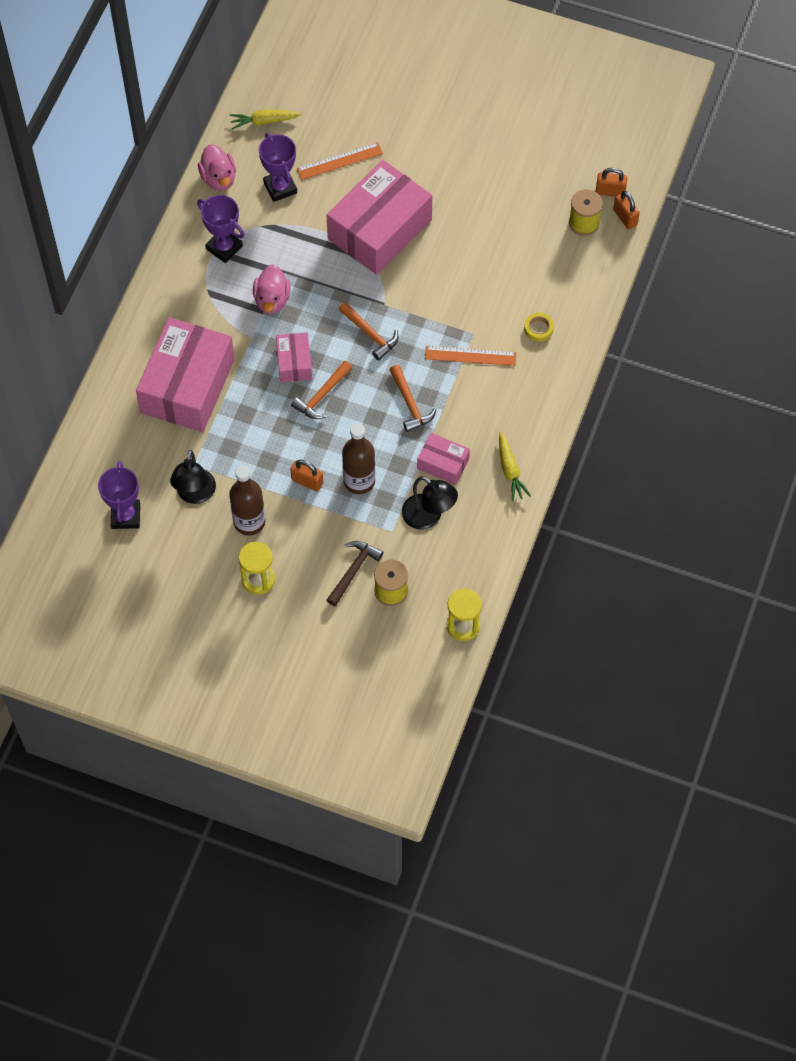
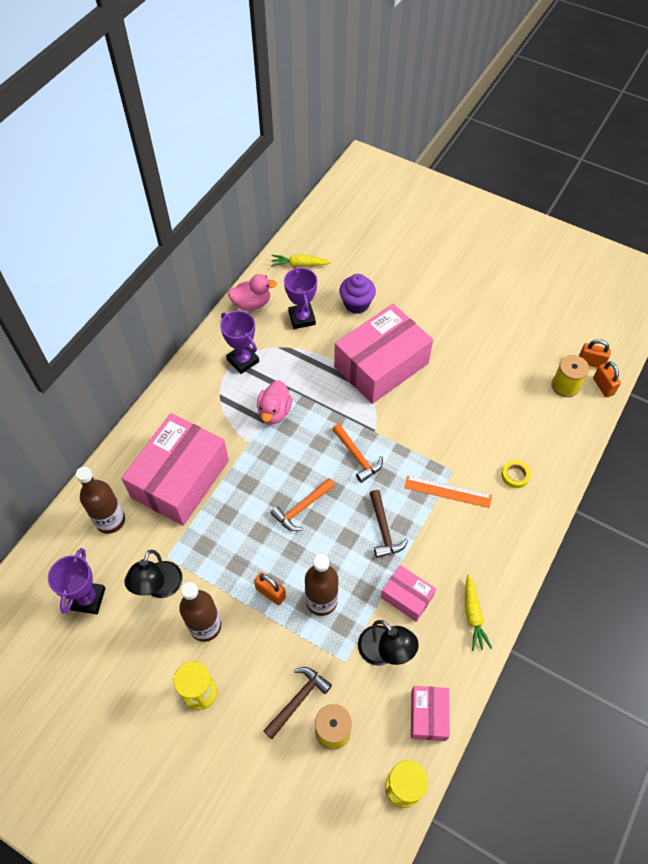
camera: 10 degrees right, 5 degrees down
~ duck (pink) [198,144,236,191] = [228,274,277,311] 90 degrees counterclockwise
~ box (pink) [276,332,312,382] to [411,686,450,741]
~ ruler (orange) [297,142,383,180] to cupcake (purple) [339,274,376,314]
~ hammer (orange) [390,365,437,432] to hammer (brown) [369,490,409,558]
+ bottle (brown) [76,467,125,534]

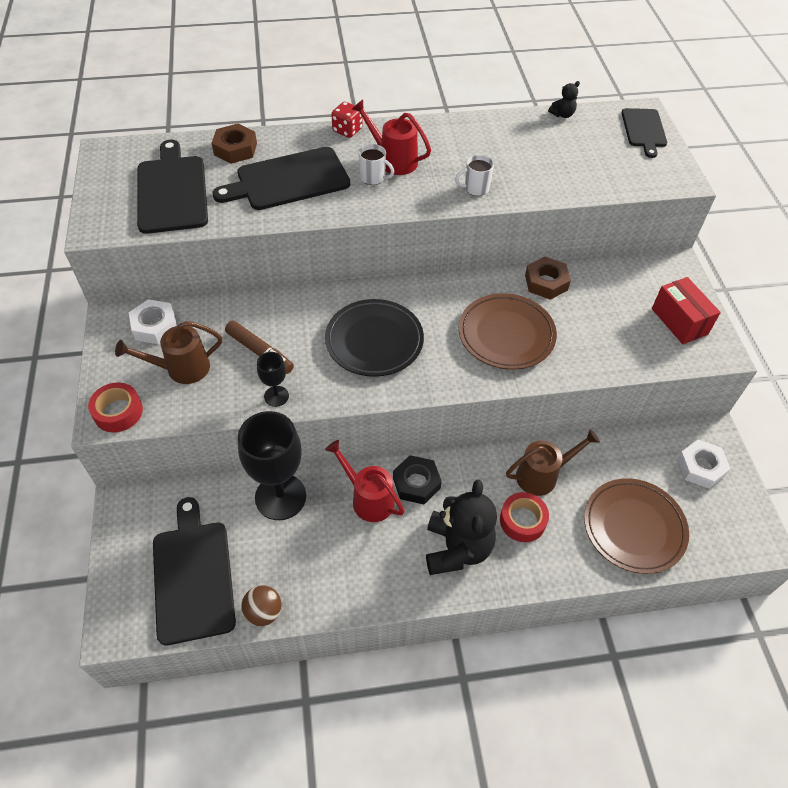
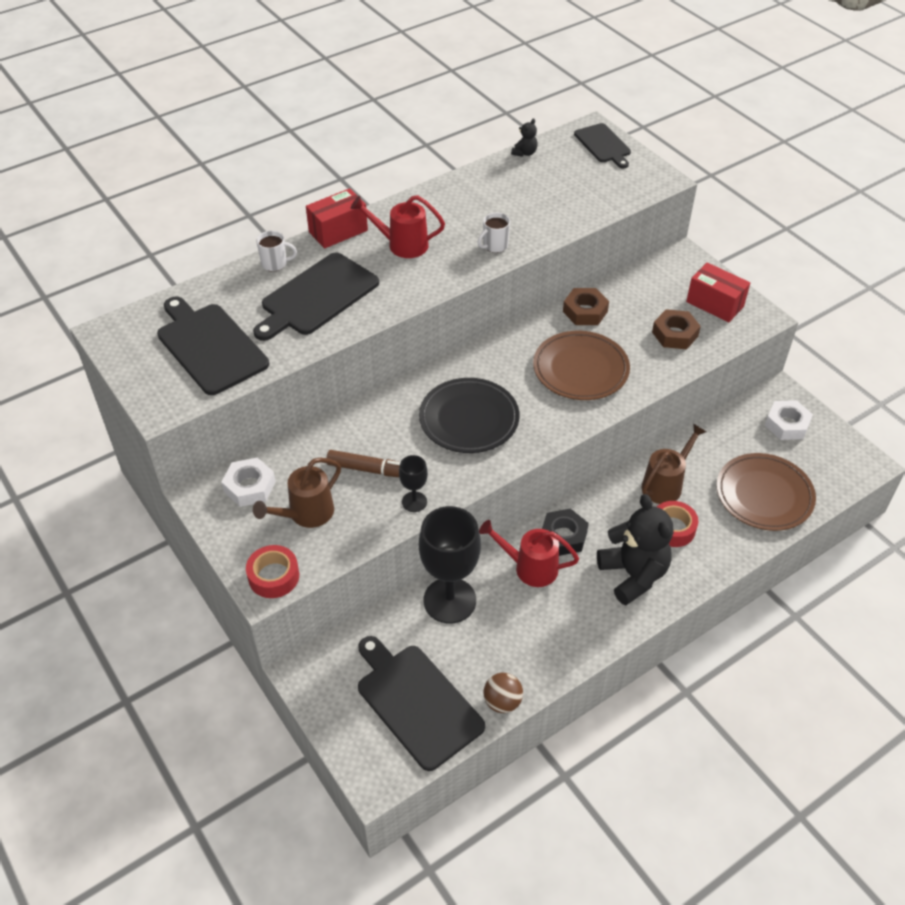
camera: 25 degrees left, 5 degrees down
~ nut (brown) [212,124,257,164] to [652,309,701,349]
~ dice (red) [331,102,363,138] to box (red) [306,188,368,249]
~ mug (white) [359,144,394,185] to [256,231,297,272]

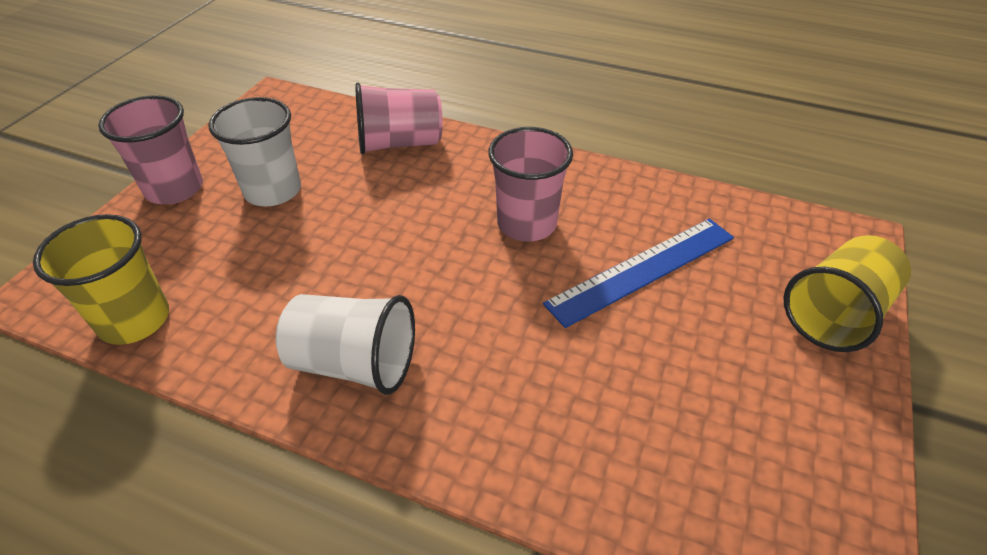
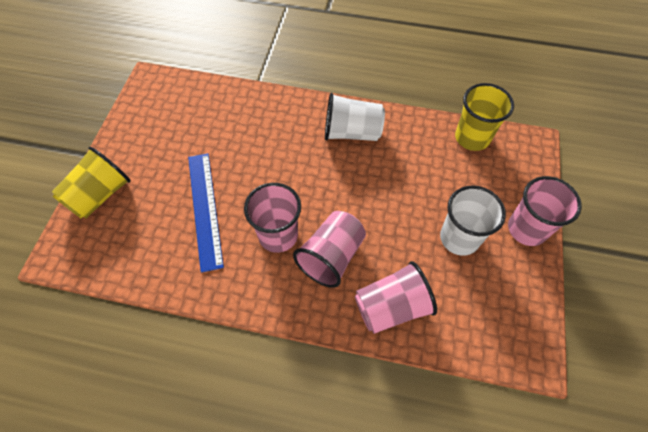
camera: 170 degrees right, 15 degrees up
~ ruler (blue) [543,219,734,328] = [188,153,224,273] 60 degrees counterclockwise
+ cup (pink) [293,211,366,288]

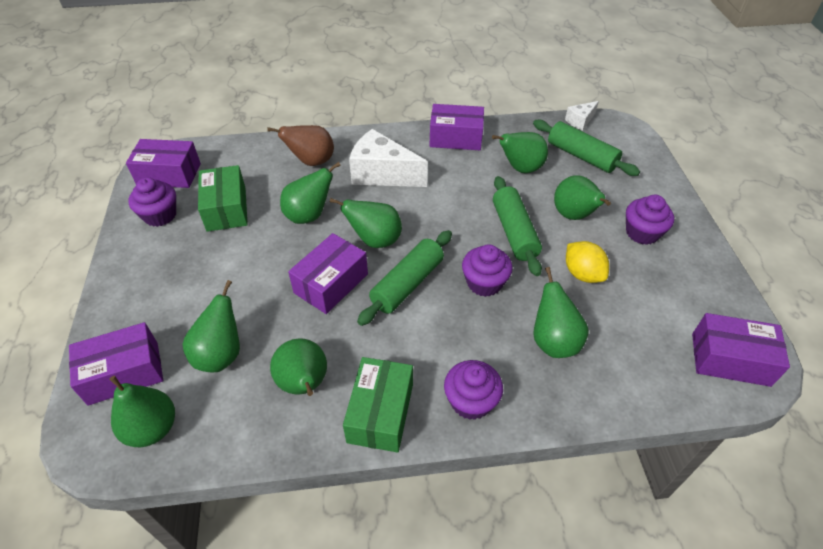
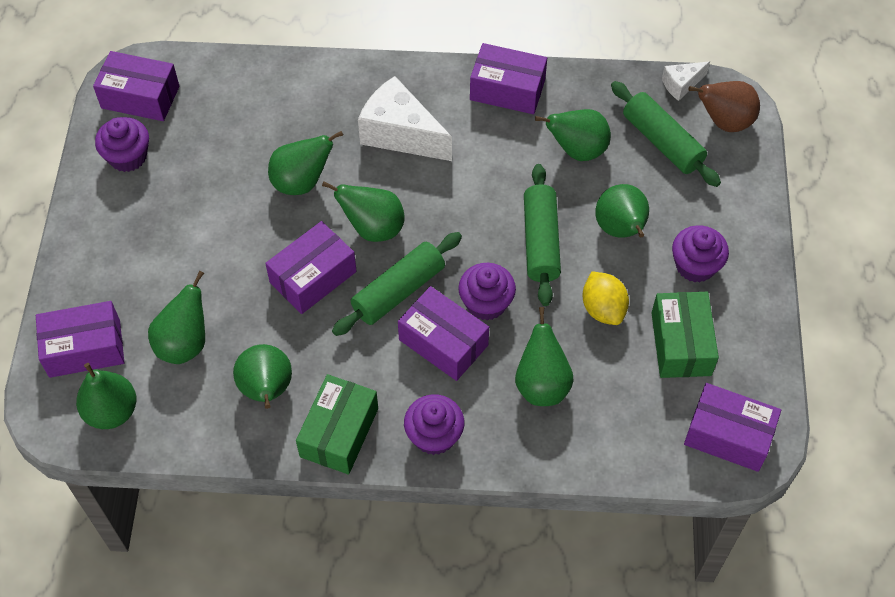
camera: 10 degrees right, 10 degrees up
~ box (green) [198,165,248,232] to [651,292,719,378]
~ pear (brown) [268,125,334,166] to [689,81,760,132]
+ box (purple) [398,286,489,381]

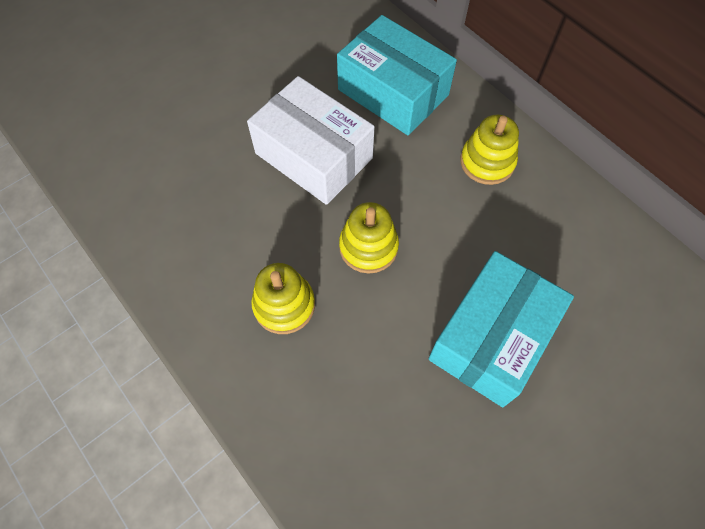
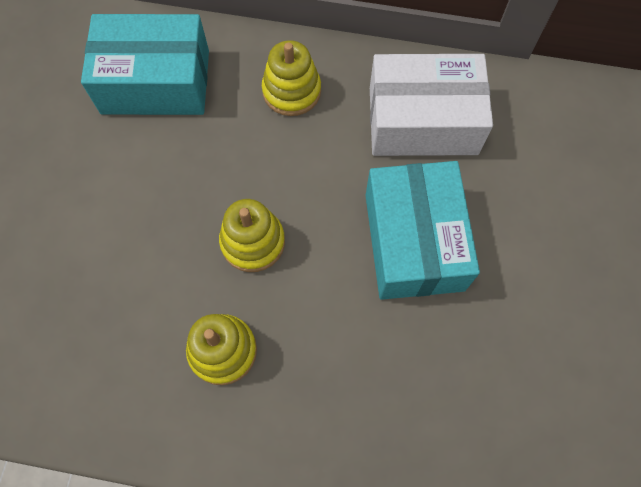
camera: 40 degrees left, 5 degrees up
~ box (white) [247,76,375,205] to [370,54,493,156]

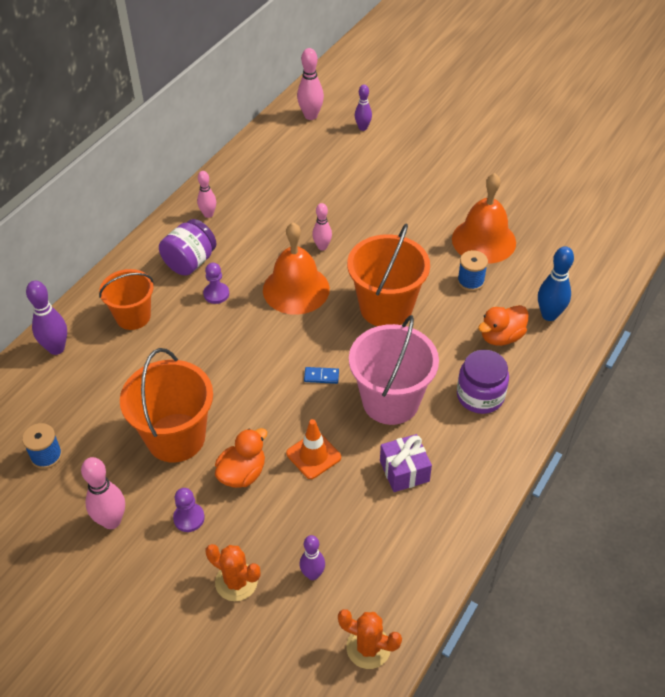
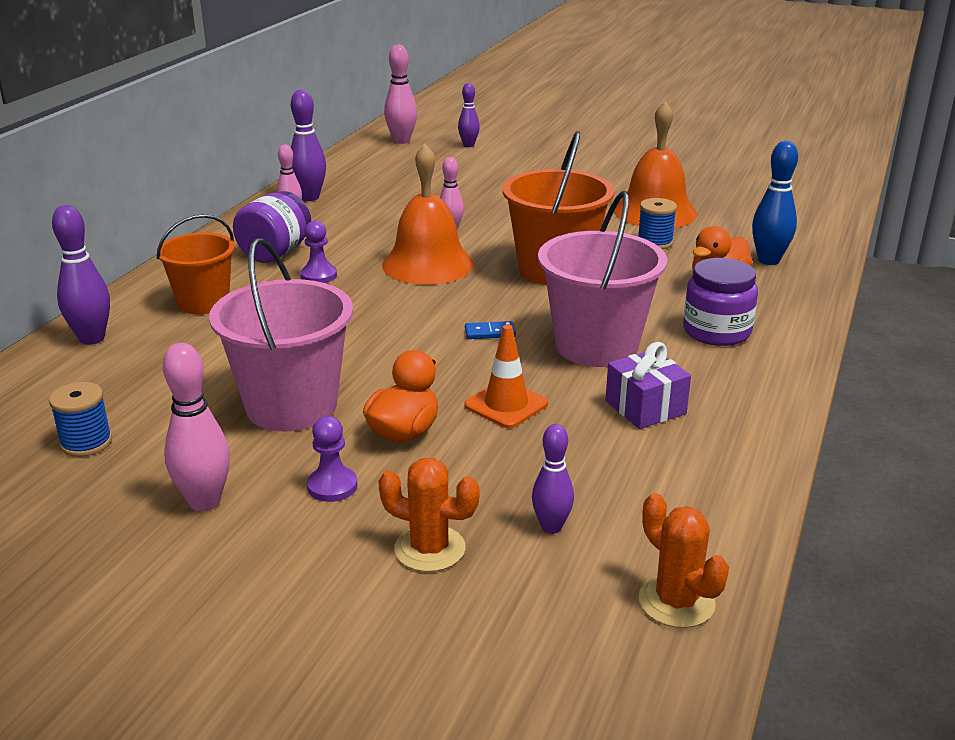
camera: 10 degrees left, 20 degrees down
~ bucket (orange) [120,348,213,462] to bucket (pink) [209,238,353,432]
~ cactus (orange) [338,609,402,669] = [639,493,729,628] 45 degrees clockwise
+ bowling pin (purple) [291,90,326,201]

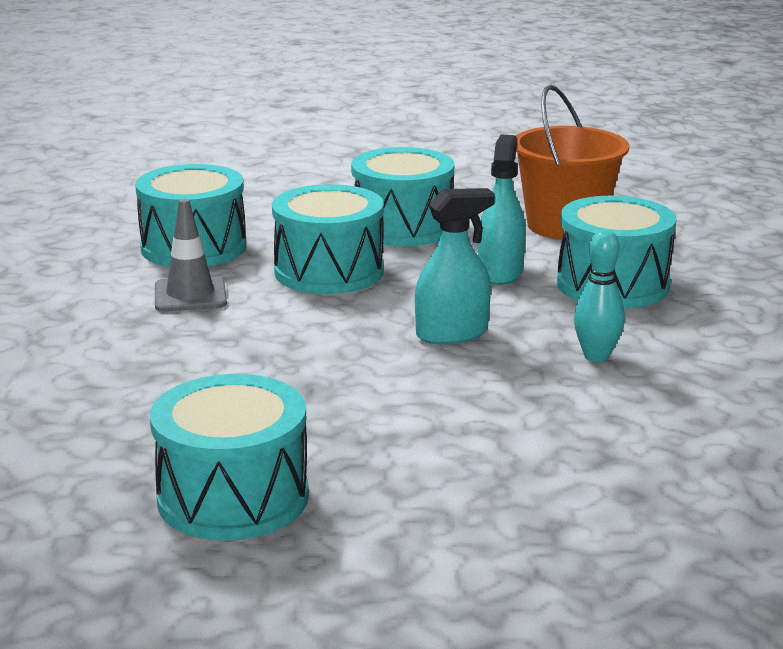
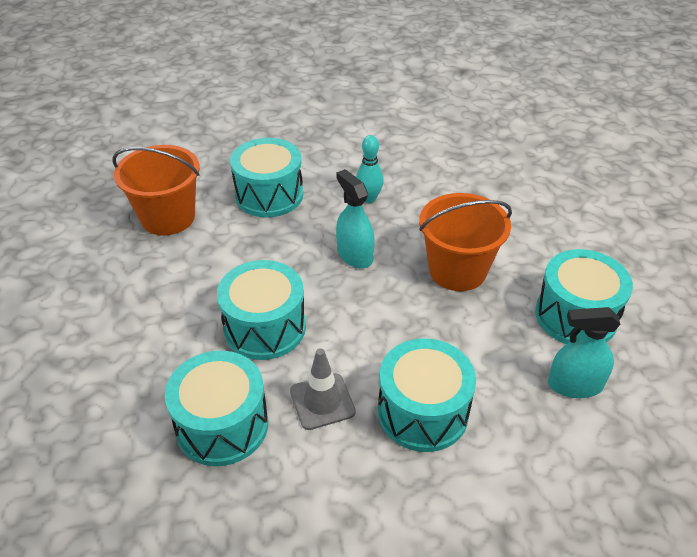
camera: 100 degrees left, 20 degrees up
~ drum (turquoise) [351,147,454,247] to [378,338,476,452]
~ spray bottle (turquoise) [478,135,526,285] to [548,307,621,398]
+ bucket (orange) [419,193,512,291]

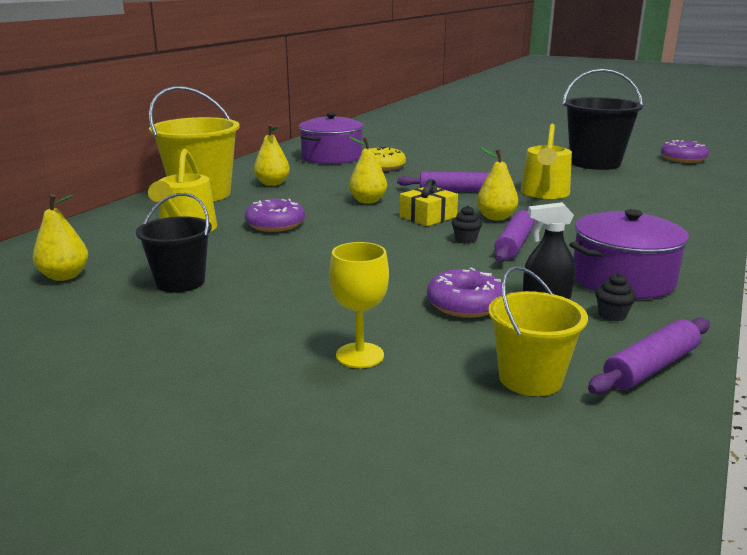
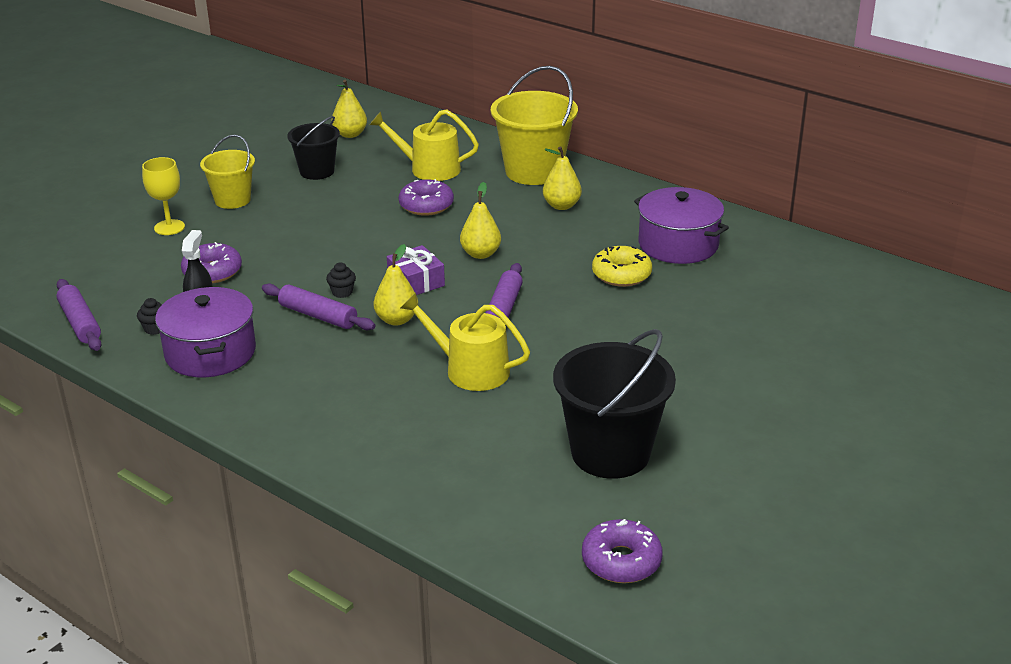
camera: 100 degrees right, 10 degrees up
~ gift (yellow) [400,179,458,226] to gift (purple) [387,245,445,295]
~ bucket (yellow) [488,266,588,396] to [200,134,255,209]

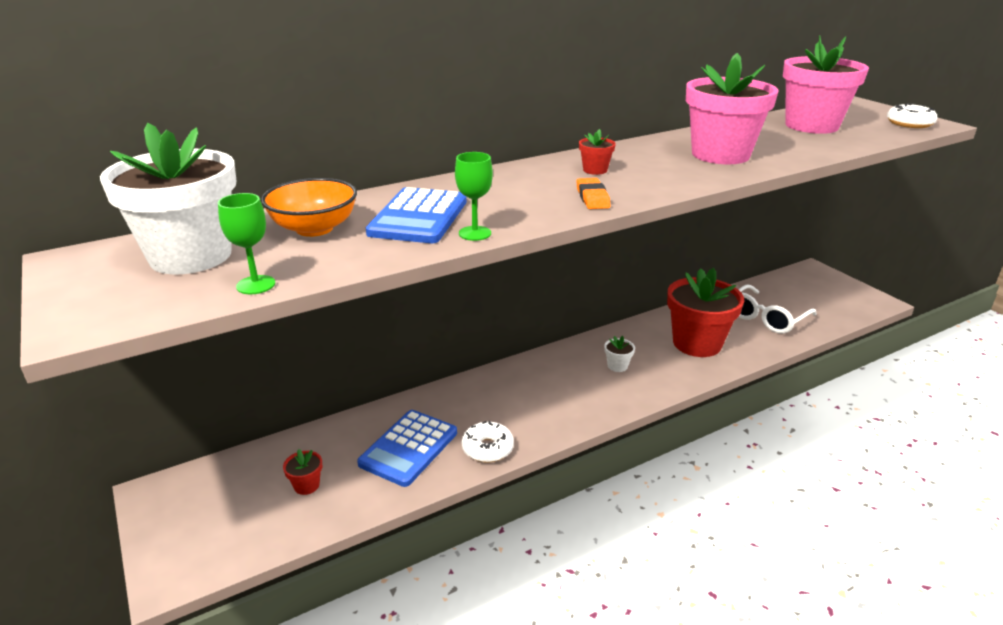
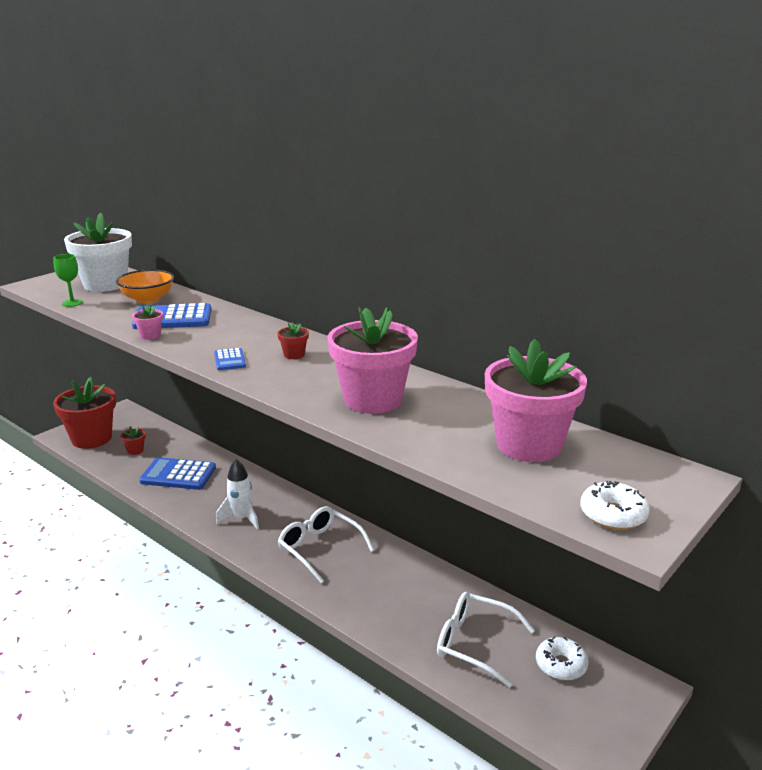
camera: 70 degrees right, 5 degrees down
~ goblet (green) [455,152,493,241] to flower pot (pink) [132,305,163,340]
~ donut (white) [462,421,514,462] to [536,636,589,681]
~ eraser (orange) [576,178,611,209] to calculator (blue) [214,348,246,370]
~ flower pot (white) [604,336,635,372] to glasses (white) [278,506,374,583]
~ flower pot (red) [667,268,744,357] to [53,377,116,449]
+ rocket (white) [216,459,259,530]

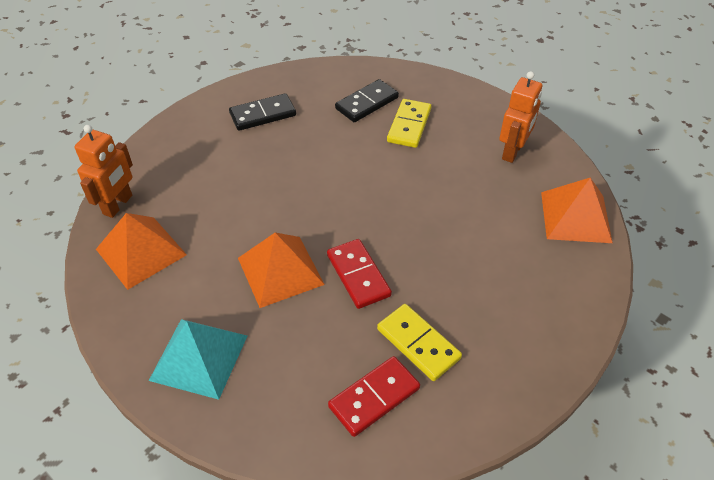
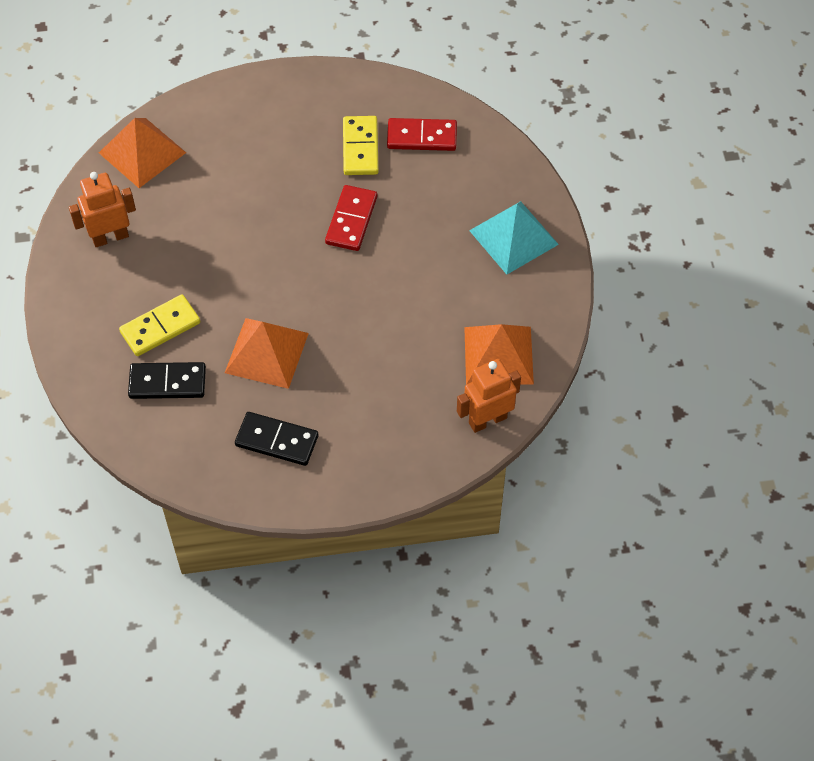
camera: 140 degrees left, 10 degrees up
~ pyramid (orange) [238,233,325,308] to [225,318,309,389]

